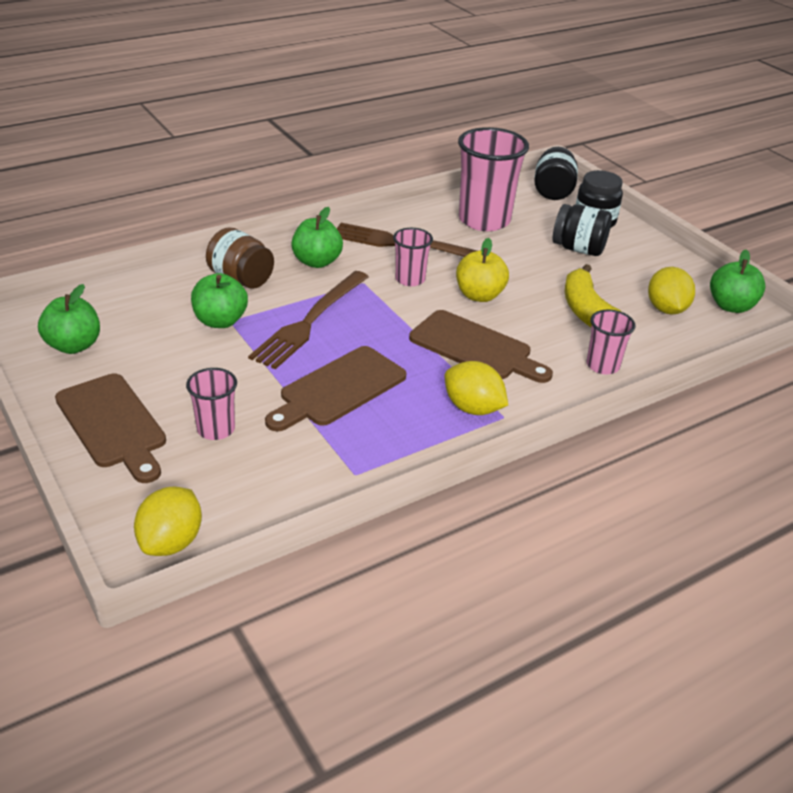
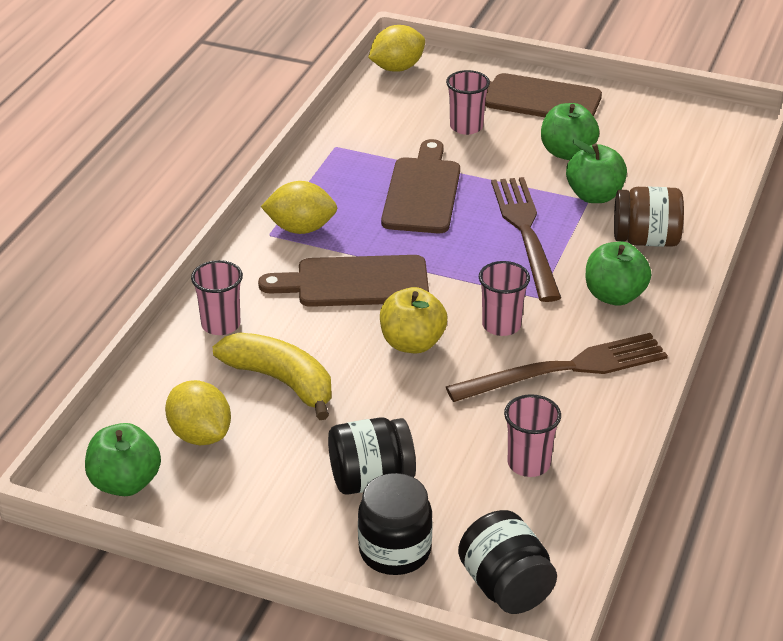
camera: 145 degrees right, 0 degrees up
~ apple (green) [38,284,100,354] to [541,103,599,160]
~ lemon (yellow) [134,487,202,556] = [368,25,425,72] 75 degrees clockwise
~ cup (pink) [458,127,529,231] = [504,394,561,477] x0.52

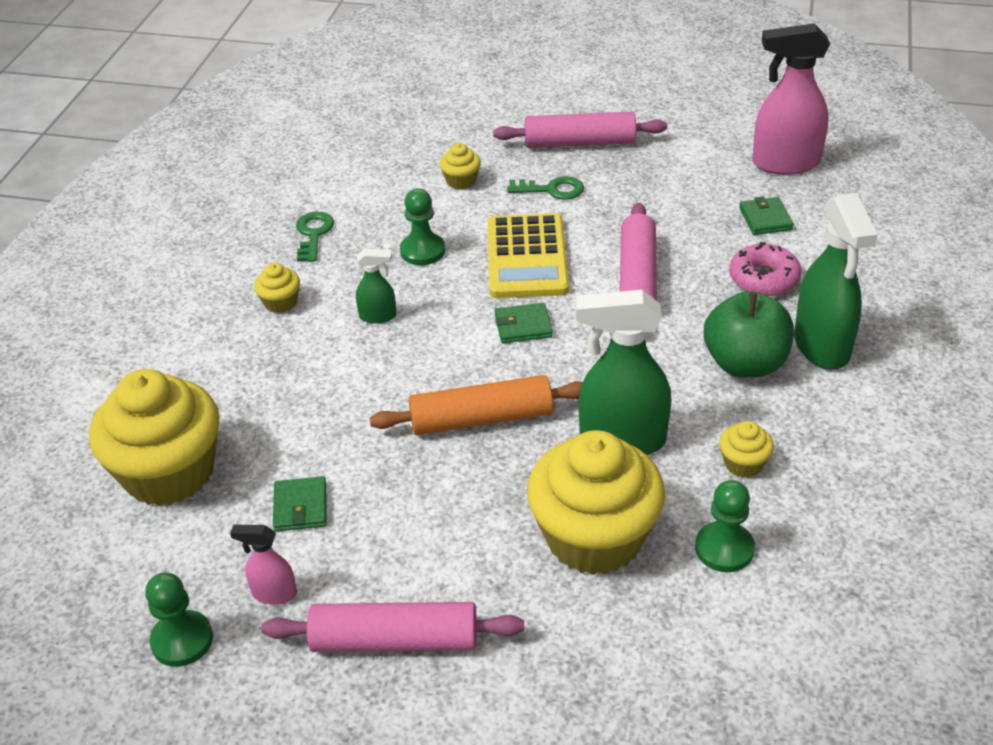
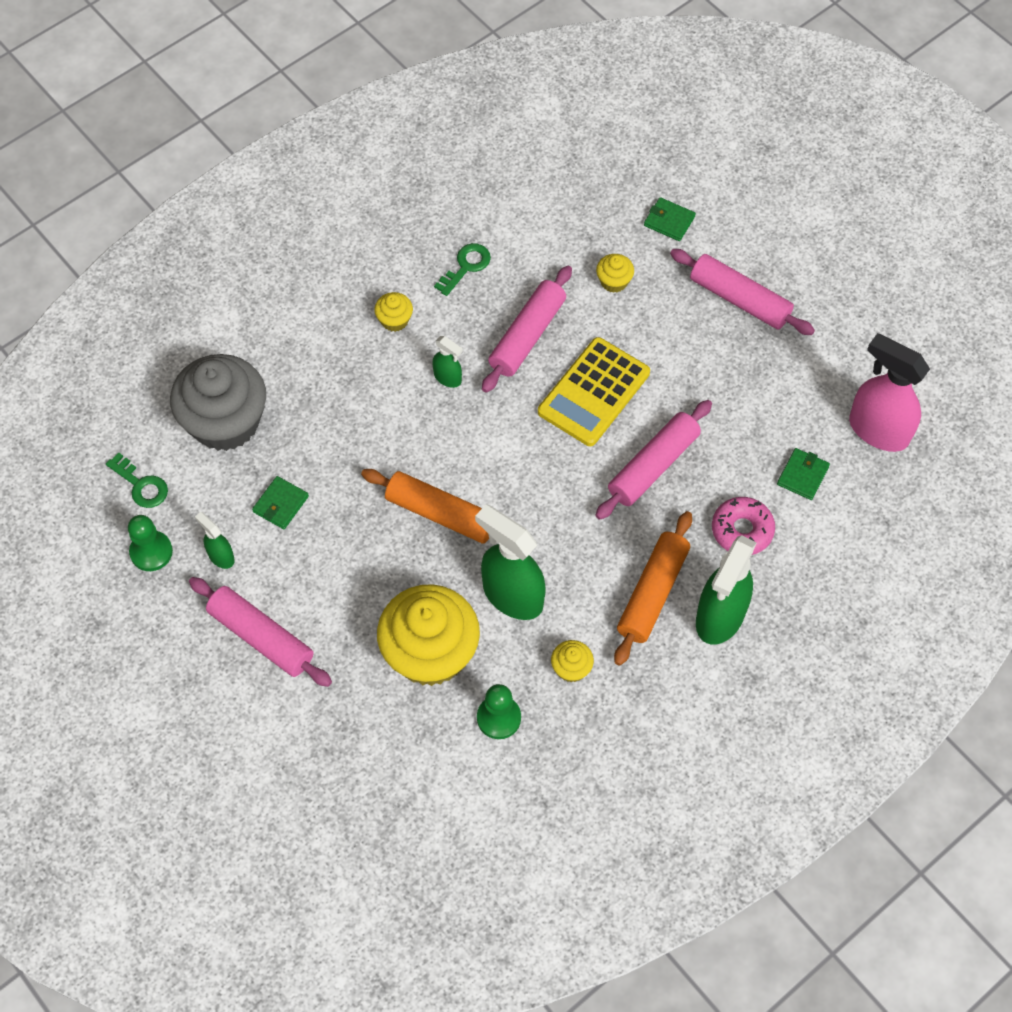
camera: 35 degrees right, 20 degrees up
~ cupcake (yellow) [89,369,220,506] to cupcake (grey) [170,354,266,451]
~ spray bottle (pink) [230,525,297,605] to spray bottle (green) [195,512,235,569]
~ pawn (green) [400,188,445,265] to rolling pin (pink) [482,266,572,393]
~ wallet (green) [495,303,553,343] to [644,197,696,241]
~ key (green) [507,176,584,200] to [106,453,168,508]
~ apple (green) [704,291,794,378] to rolling pin (orange) [614,511,692,666]

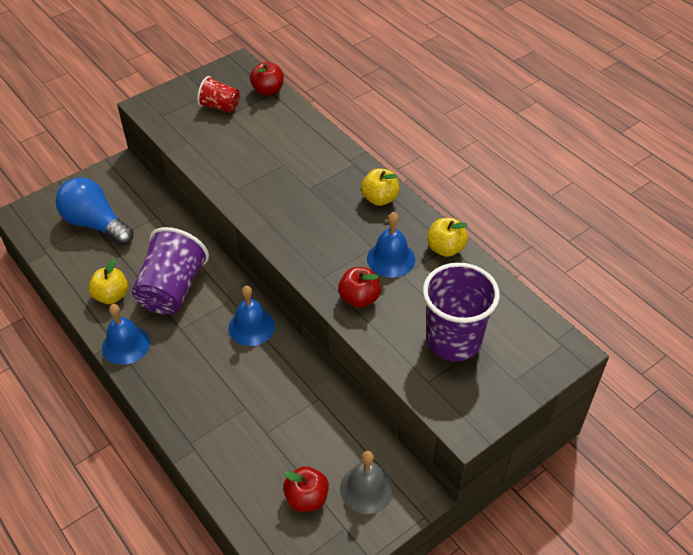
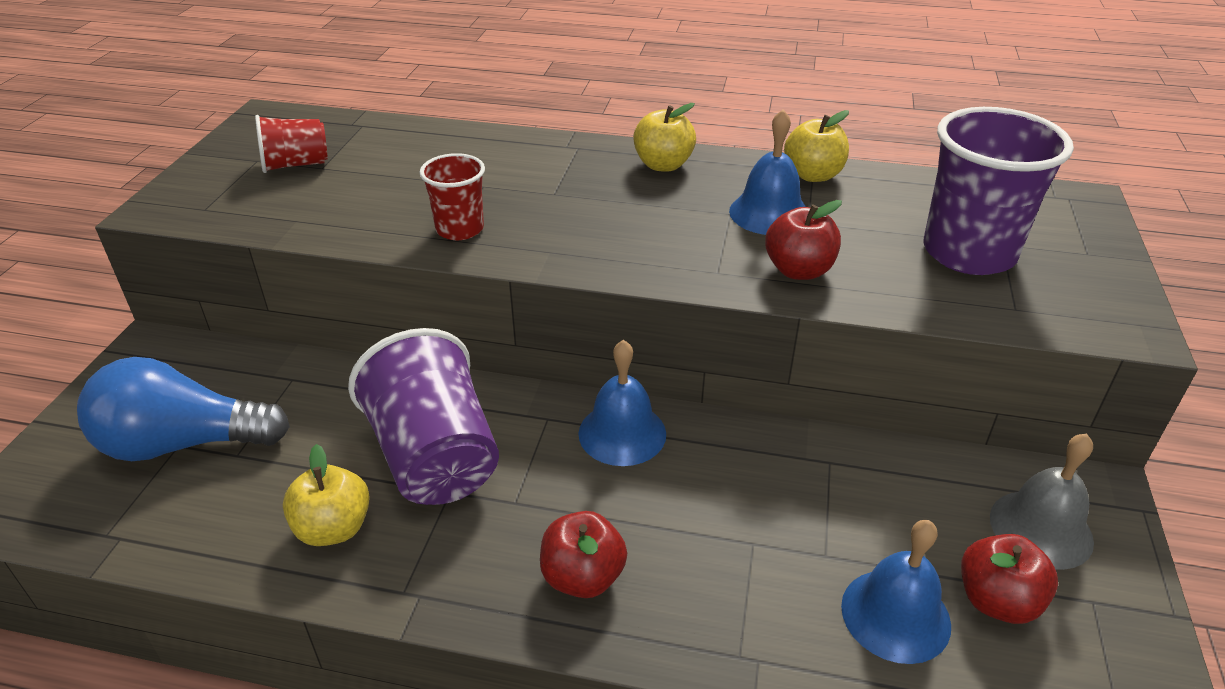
camera: 40 degrees left, 10 degrees down
~ bell (blue) [102,304,150,365] to [841,520,951,664]
~ apple (red) [250,62,284,96] to [540,511,627,598]
+ cup (red) [419,153,485,240]

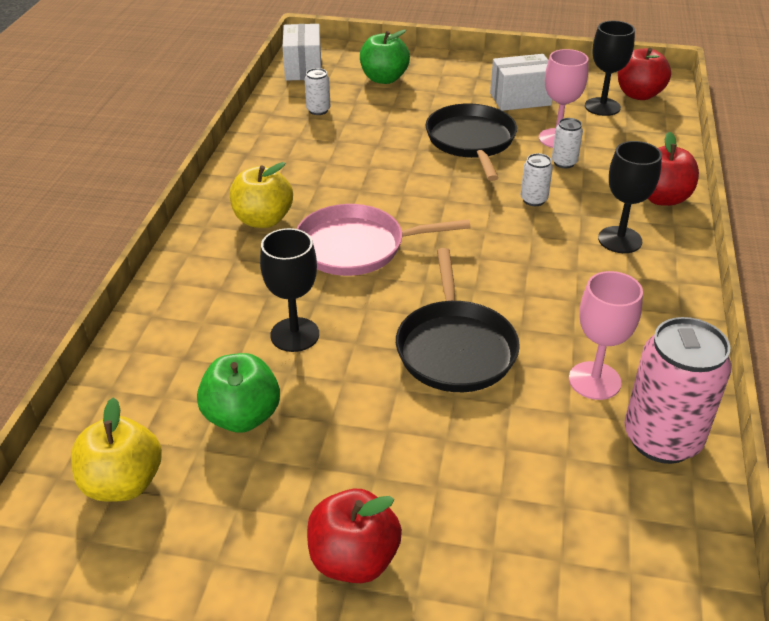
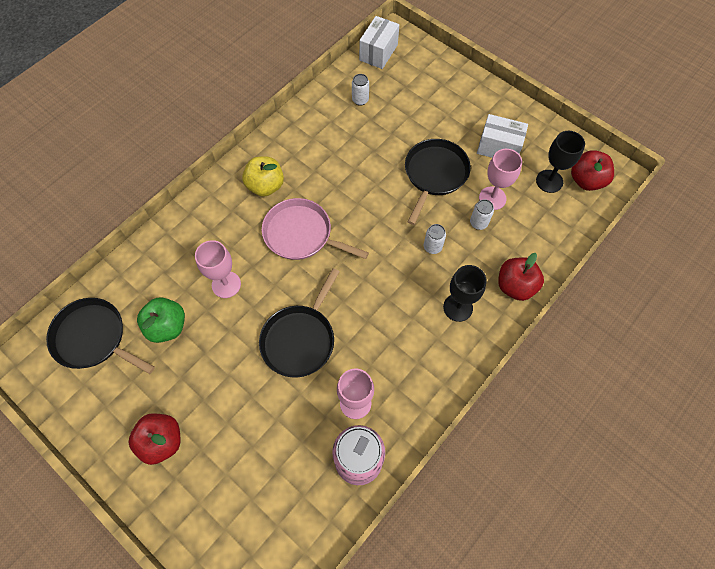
camera: 30 degrees right, 25 degrees up
~ apple (yellow) [71,397,162,502] to pan (black) [46,298,155,374]
~ goblet (black) [260,228,319,352] to goblet (pink) [195,240,241,298]
- apple (green) [360,30,410,84]

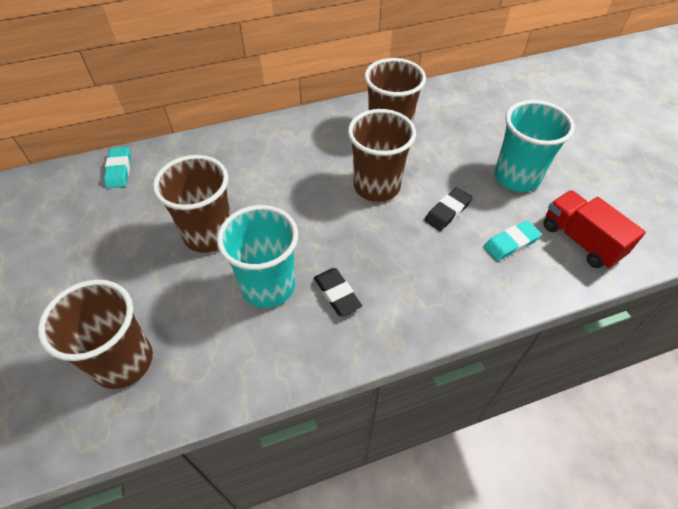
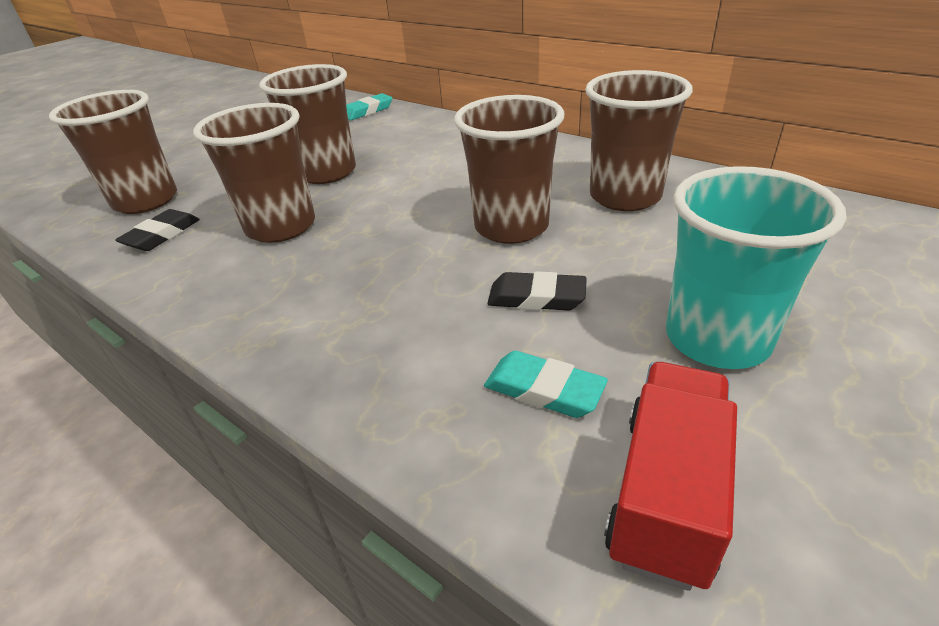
camera: 60 degrees right, 15 degrees down
~ cup (turquoise) [217,205,298,308] to cup (brown) [193,103,315,243]
~ eraser (black) [314,268,362,316] to [115,209,200,251]

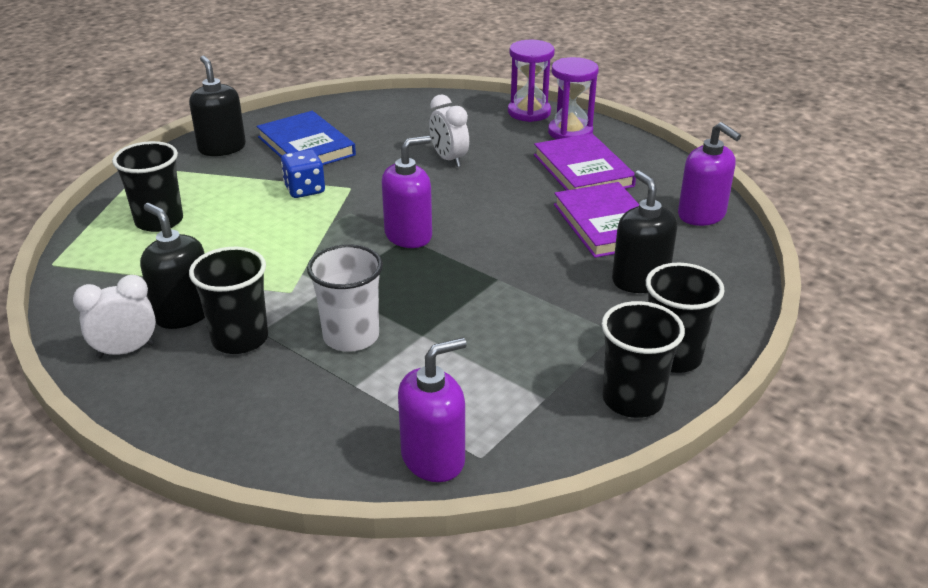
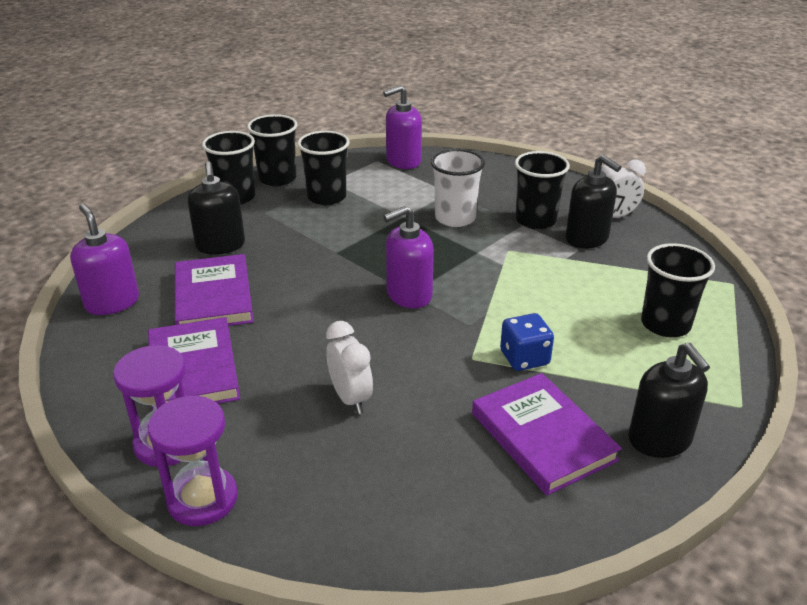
camera: 175 degrees left, 0 degrees up
~ book (blue) [257,111,356,165] to book (purple) [472,373,622,495]
+ cup (black) [297,131,350,205]

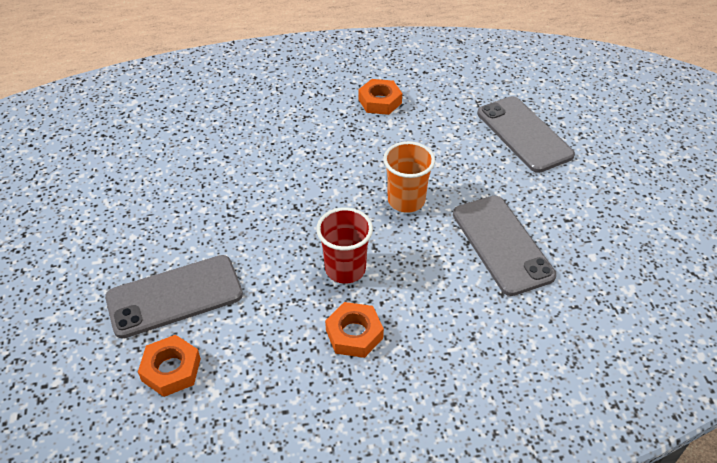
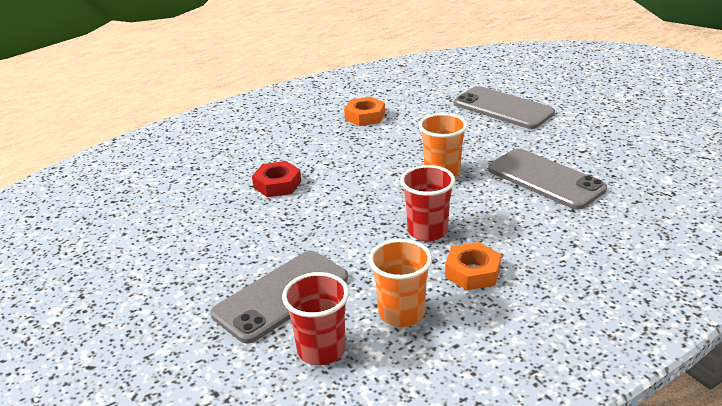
camera: 20 degrees left, 15 degrees down
~ nut (orange) [138,335,201,397] to cup (red) [282,272,349,365]
+ nut (red) [252,161,301,197]
+ cup (orange) [369,239,432,327]

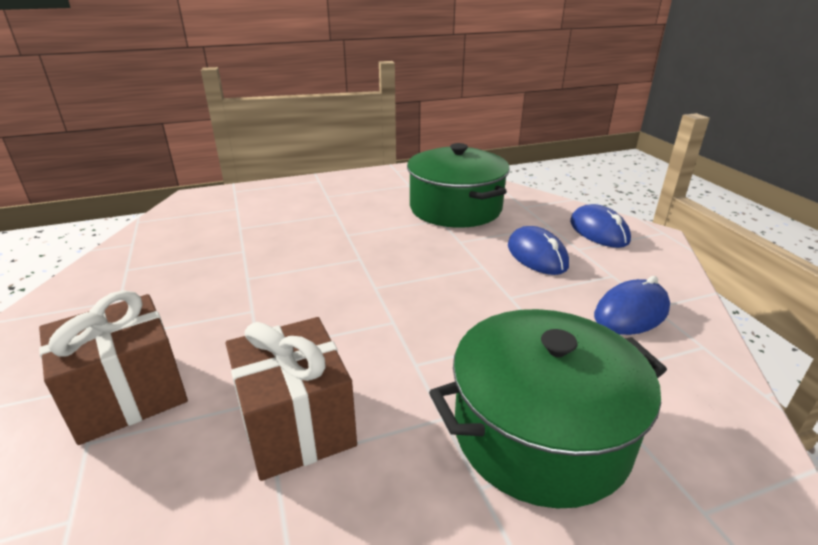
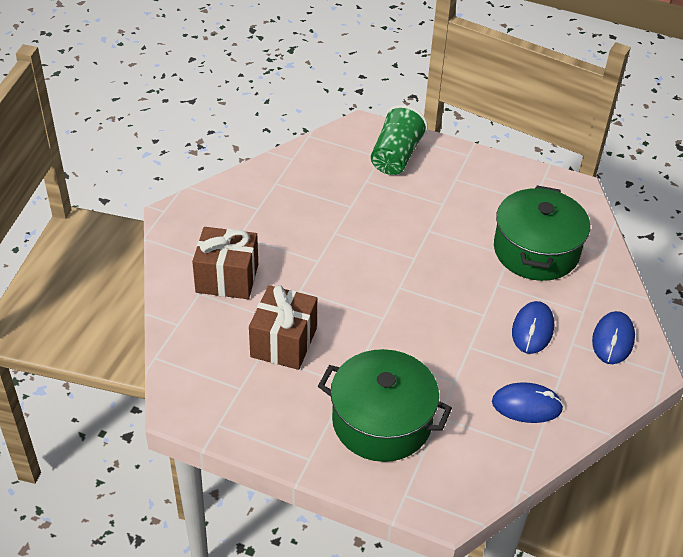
camera: 40 degrees right, 15 degrees up
+ cup (green) [371,105,428,175]

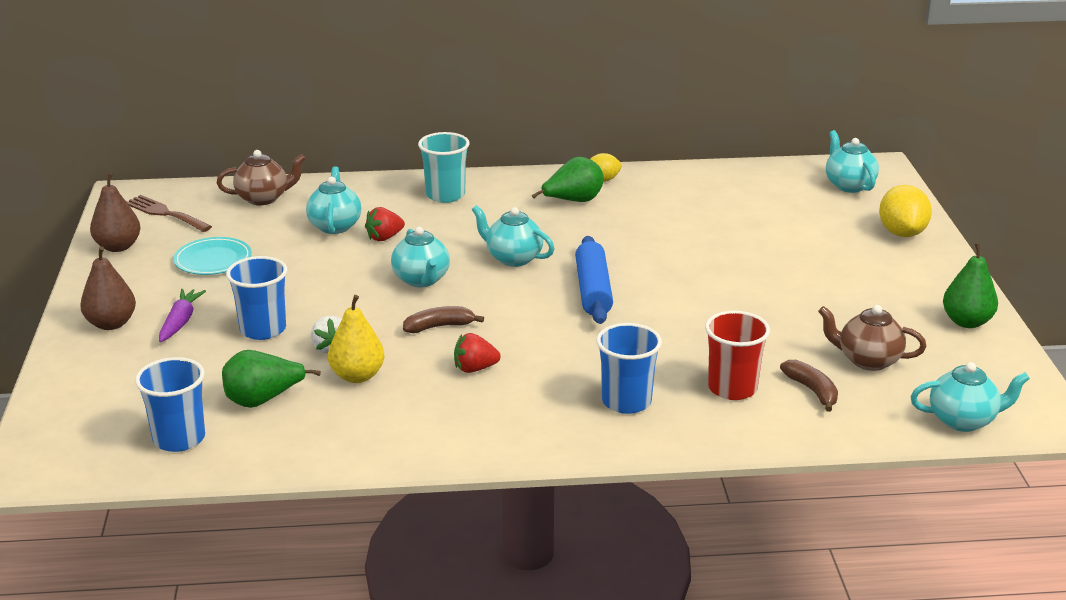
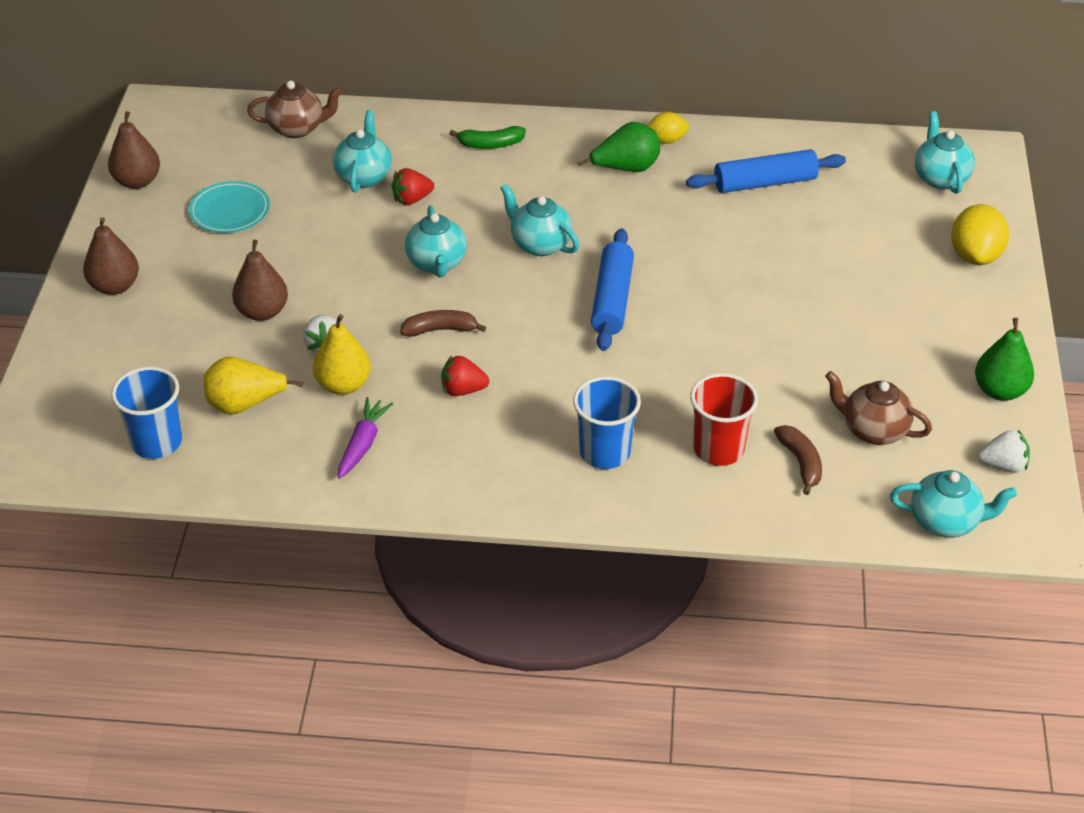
camera: 10 degrees right, 15 degrees up
- fork (brown) [126,195,212,232]
~ carrot (purple) [159,289,206,342] to [338,397,393,479]
~ pear (green) [222,350,321,408] to pear (yellow) [204,357,303,415]
~ cup (blue) [226,256,287,340] to pear (brown) [232,240,288,321]
~ cup (turquoise) [418,132,470,203] to banana (green) [449,126,526,149]
+ rolling pin (blue) [686,149,846,193]
+ strawberry (white) [978,430,1030,473]

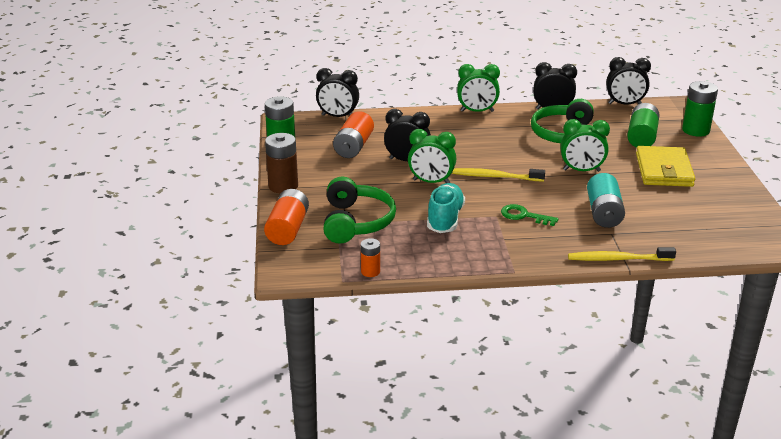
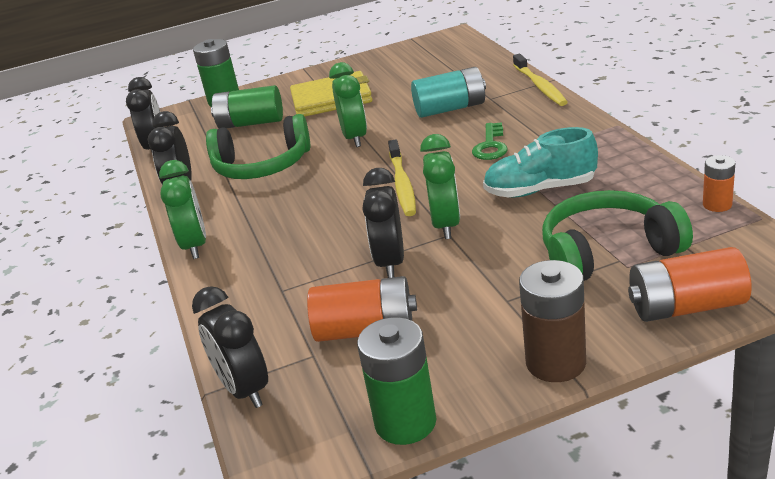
camera: 100 degrees left, 0 degrees up
~ clock (black) [316,68,359,117] = [192,286,268,408] 150 degrees clockwise

